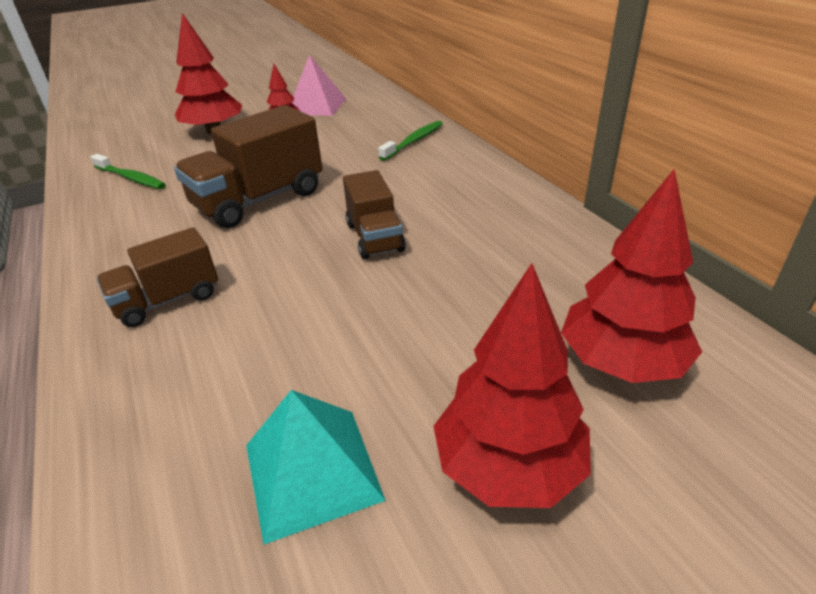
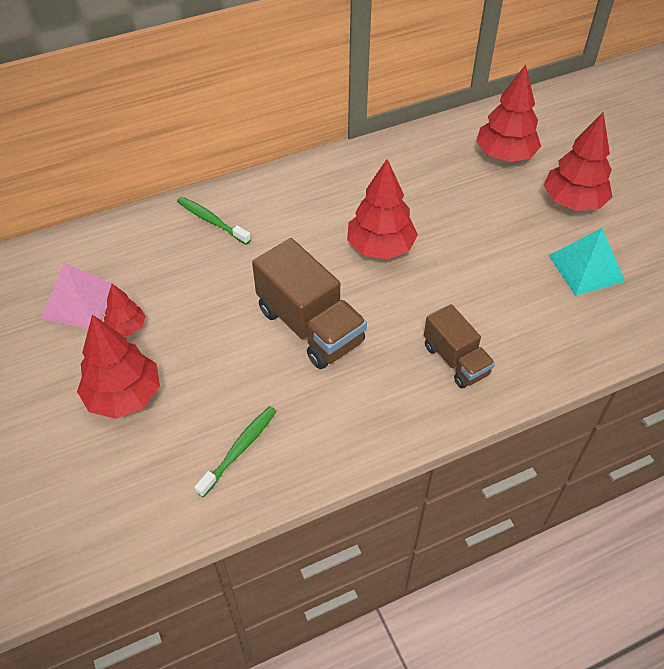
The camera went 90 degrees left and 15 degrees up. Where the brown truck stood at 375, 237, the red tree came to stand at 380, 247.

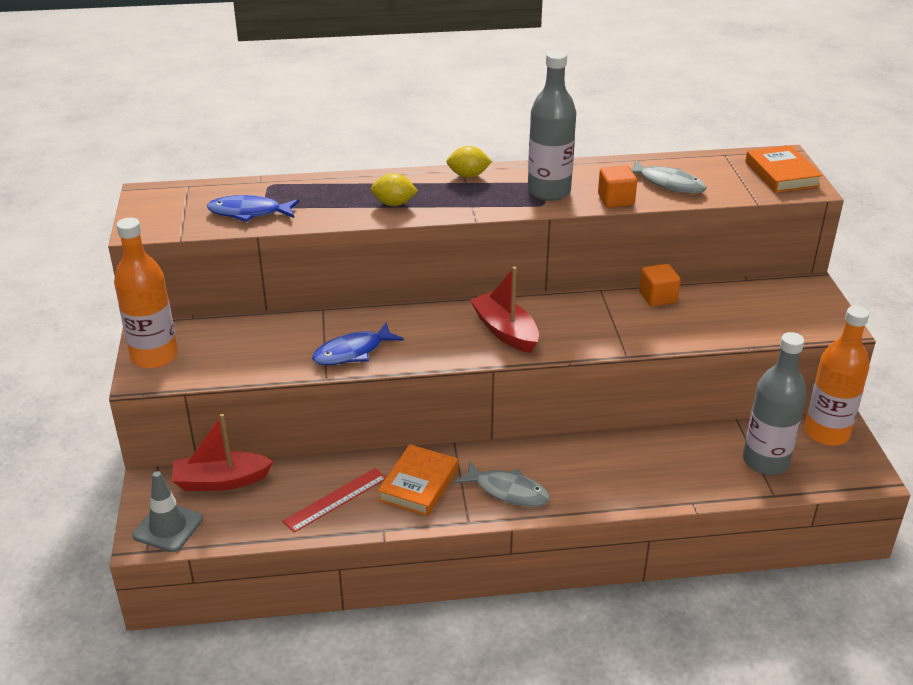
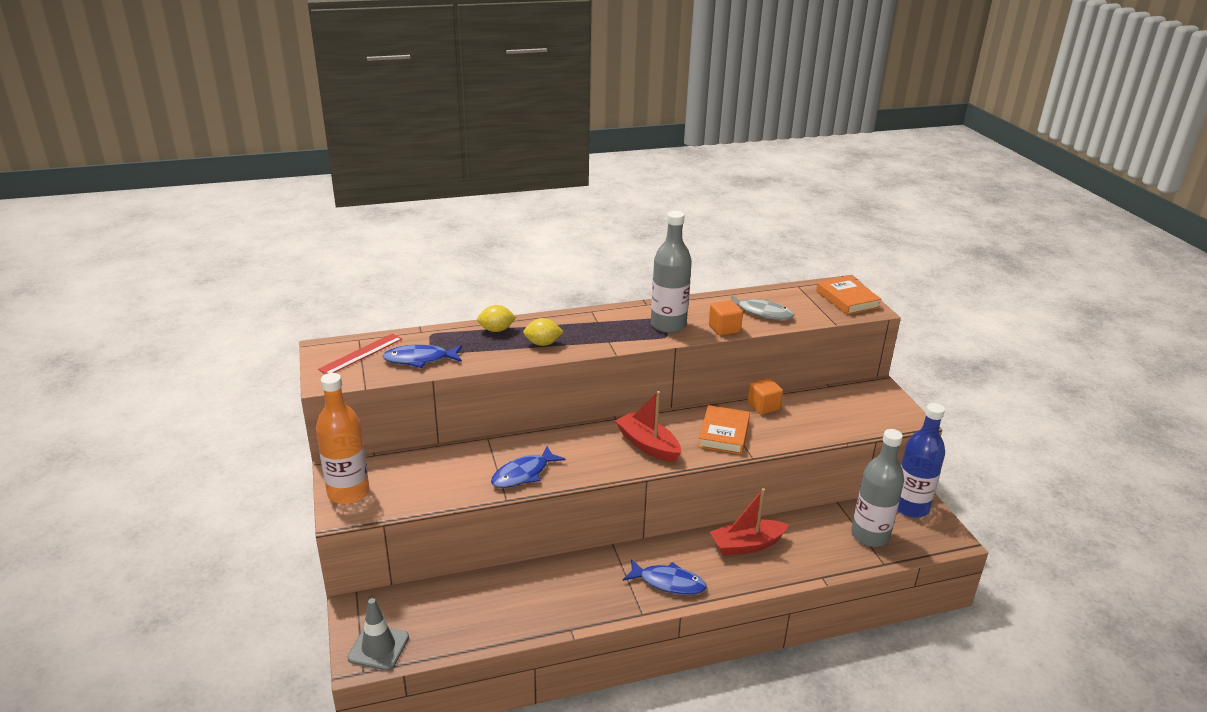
The camera went 10 degrees left and 5 degrees down. The red ruler ended up elsewhere, having gone from 336, 499 to 361, 354. The yellow lemon ended up elsewhere, having gone from 468, 175 to 496, 330. What was the grey fish at 507, 491 turned into the blue fish at 668, 583. The orange book ended up elsewhere, having gone from 418, 484 to 723, 434. The red boat ended up elsewhere, having gone from 221, 481 to 746, 545. What was the orange bottle at 826, 433 turned into the blue bottle at 910, 507.

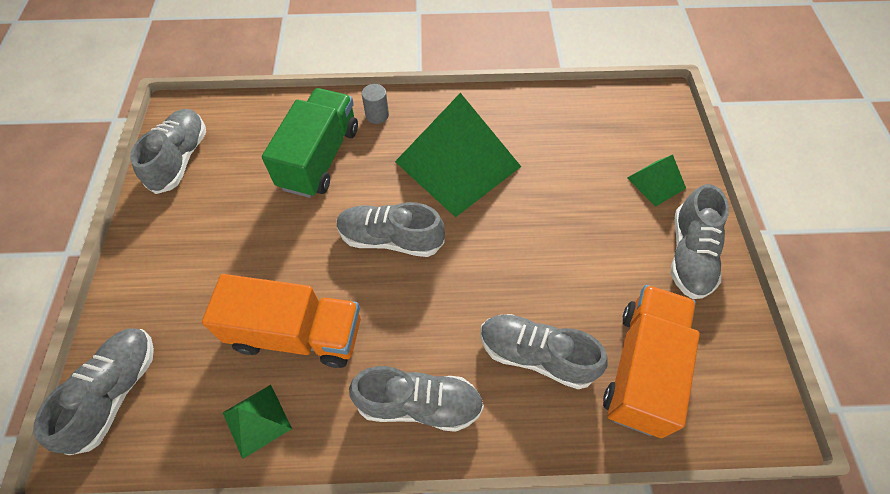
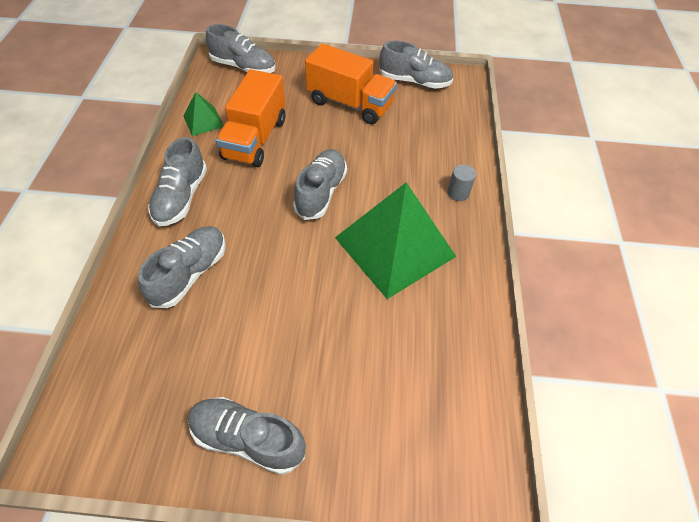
The camera went 95 degrees right and 5 degrees down. The orange truck ended up elsewhere, having gone from 641, 368 to 350, 104. The second view lost the green truck at 320, 158. The second view lost the green pyramid at 656, 183.

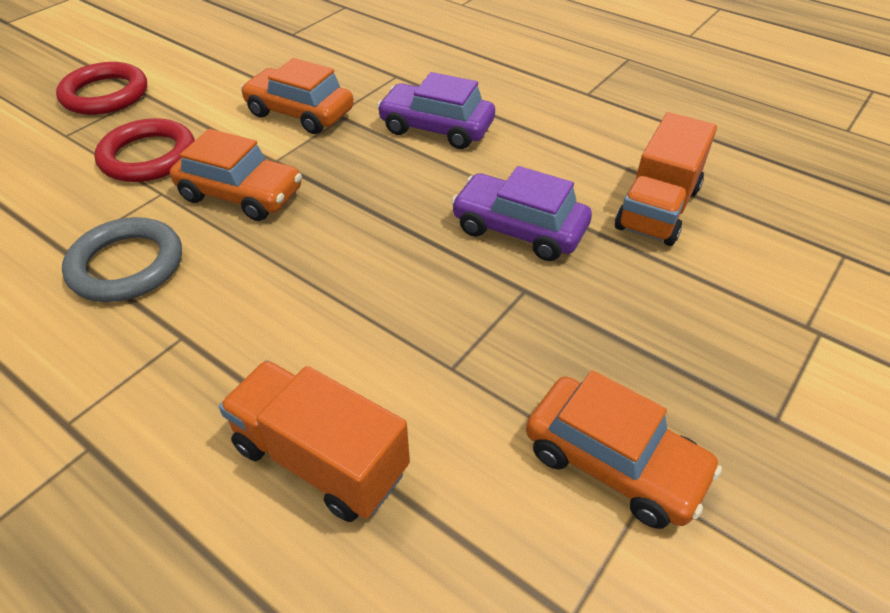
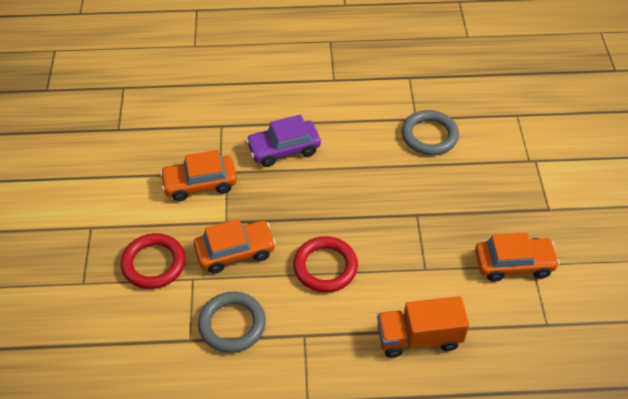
The camera went 40 degrees left and 5 degrees up. The red ring ended up elsewhere, having gone from 105, 94 to 325, 267. Where the orange truck stood at 657, 208, the grey ring came to stand at 429, 135. The second view lost the purple car at 519, 229.

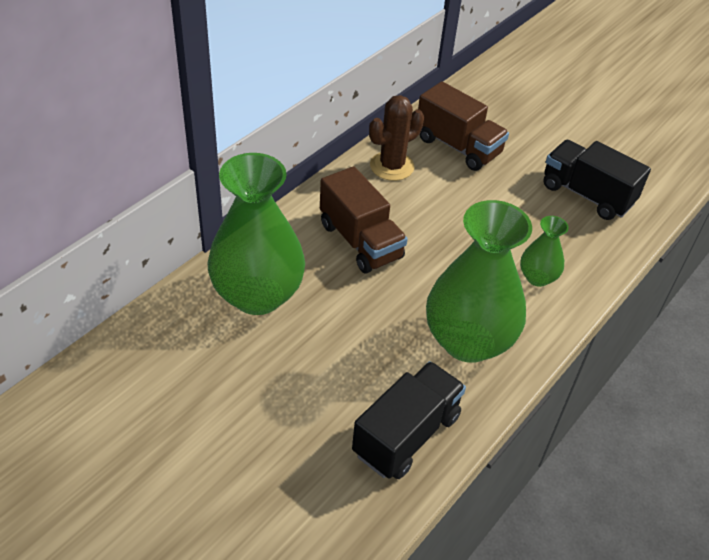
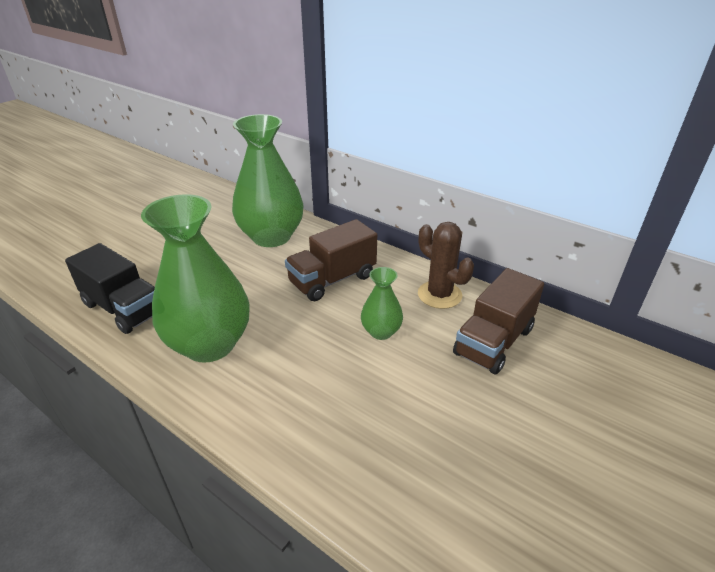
The camera went 90 degrees right and 10 degrees down. The green vase ended up elsewhere, having gone from 537, 277 to 381, 331. The second view lost the black truck at 587, 195.

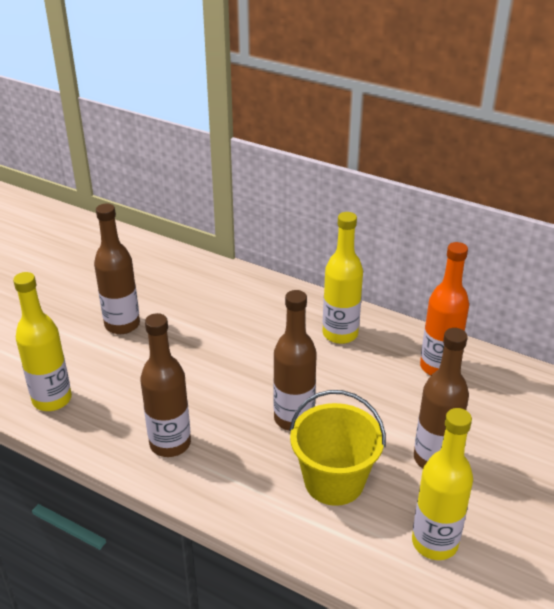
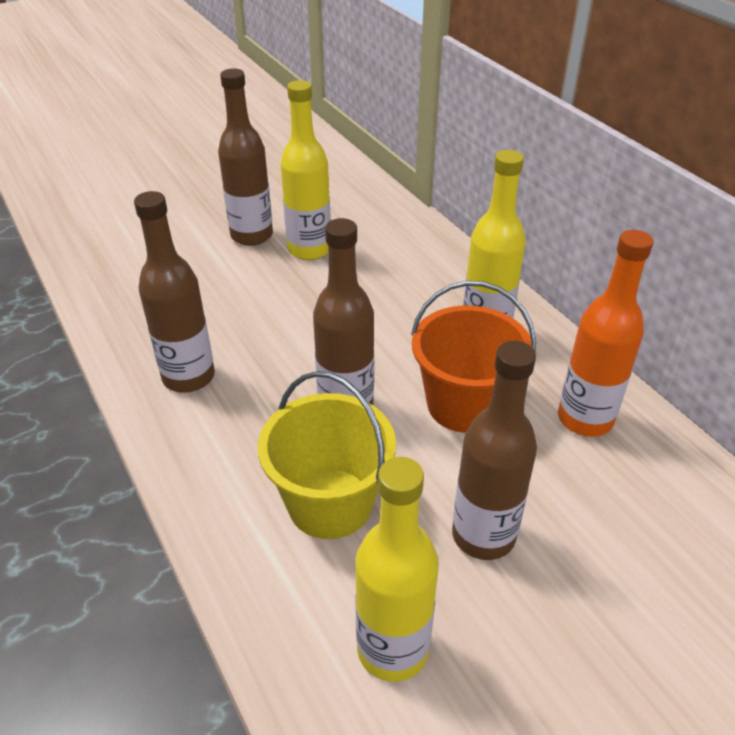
The camera went 30 degrees right and 5 degrees up. The yellow bottle ended up elsewhere, having gone from 52, 399 to 309, 249. The second view gained the orange bucket at 464, 404.

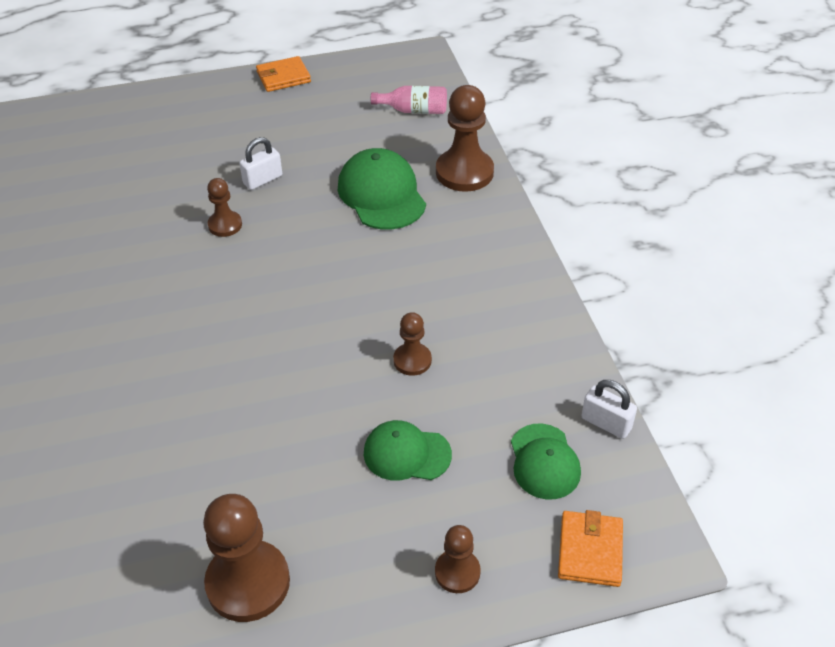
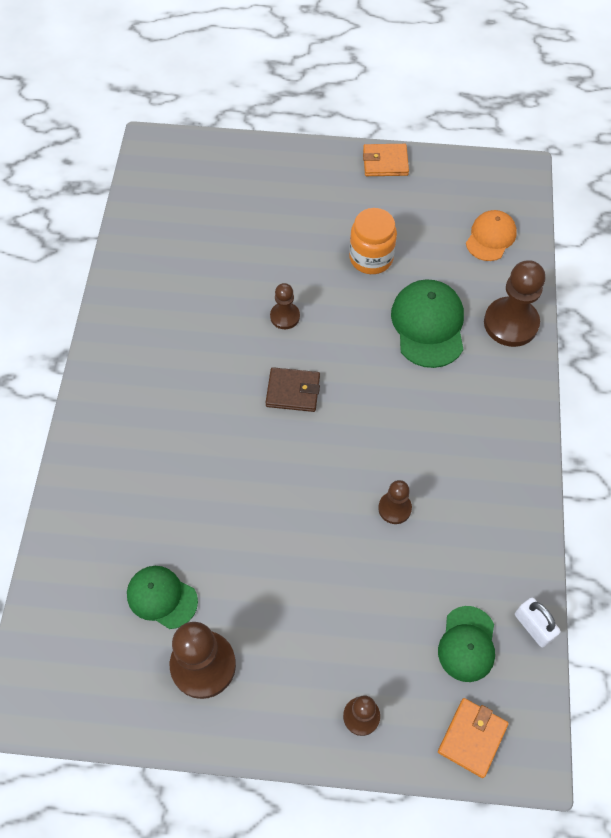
The camera went 20 degrees right and 15 degrees up. The green cap ended up elsewhere, having gone from 406, 453 to 162, 597. The second view gained the brown wallet at 293, 391. The second view gained the orange jar at 371, 258. Where the pink bottle stood at 414, 110, the orange cap came to stand at 490, 237. The second view lost the white padlock at 263, 180.

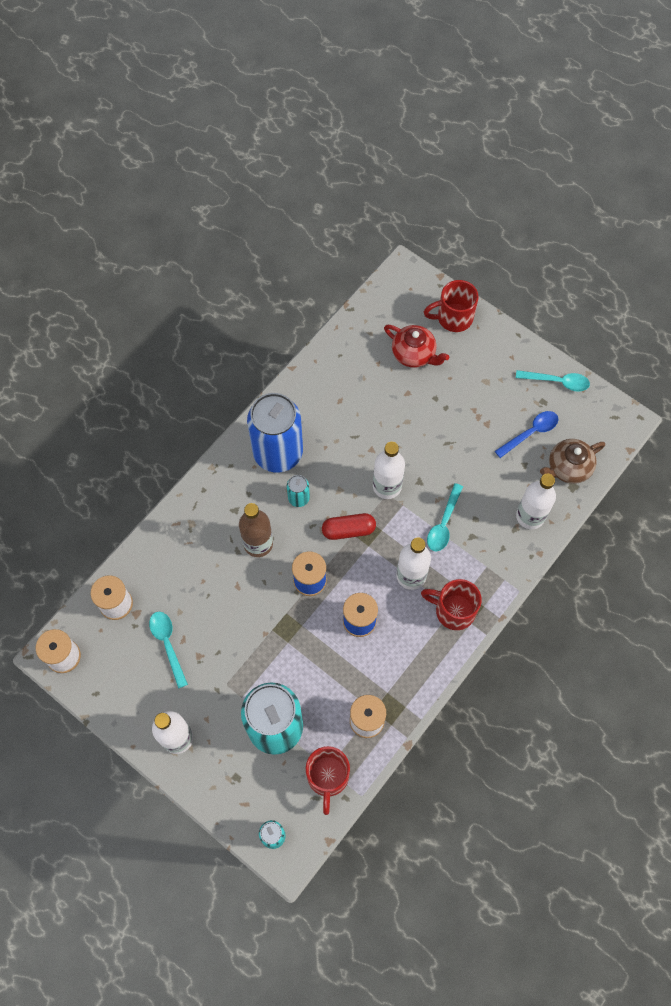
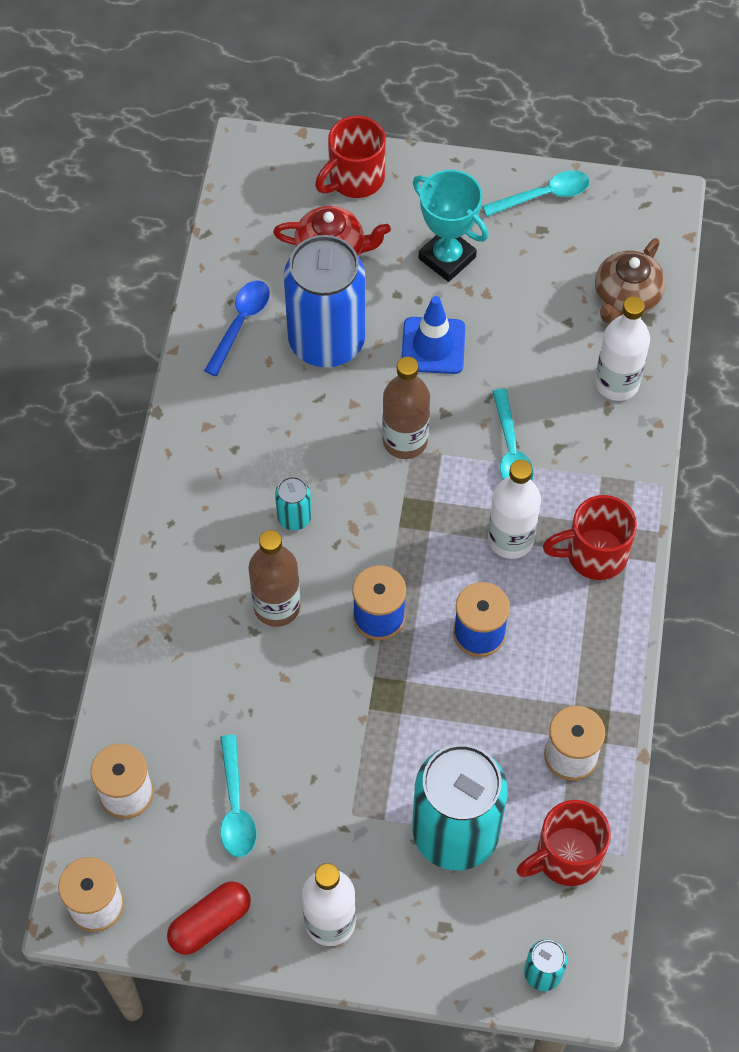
The camera went 30 degrees left and 5 degrees down. The red capsule ended up elsewhere, having gone from 348, 530 to 210, 922. The blue spoon ended up elsewhere, having gone from 530, 433 to 240, 323. The turquoise spoon at 167, 644 ended up facing another way, 135 degrees counterclockwise from before. The blue can ended up elsewhere, having gone from 278, 453 to 326, 341. What was the white bottle at 387, 486 turned into the brown bottle at 405, 441. The second view gained the blue traffic cone at 433, 346. The second view gained the turquoise trophy at 447, 258. The red mug at 327, 777 ended up facing another way, 90 degrees clockwise from before.

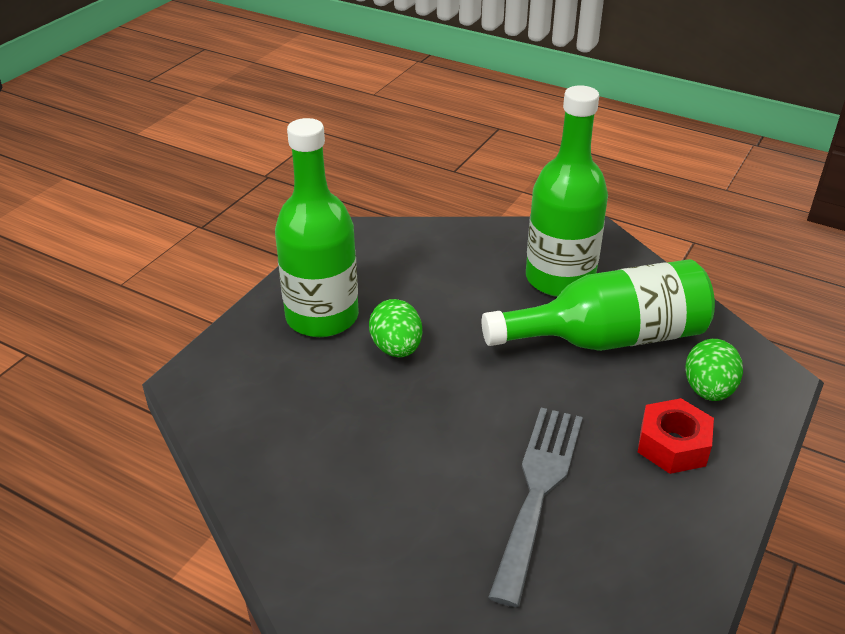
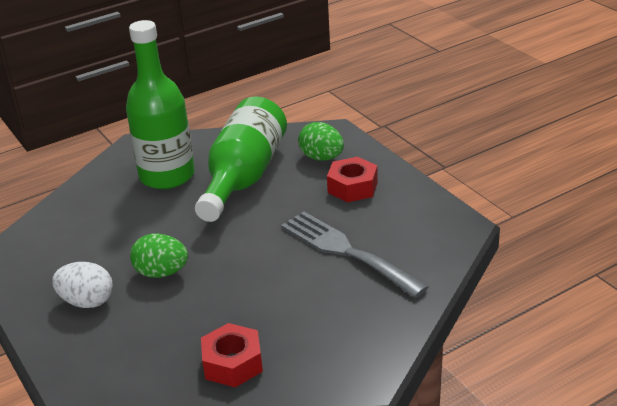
The camera went 60 degrees left and 5 degrees down. Where the green bottle stood at 322, 317, the white egg came to stand at 87, 302. The second view gained the red nut at 233, 363.

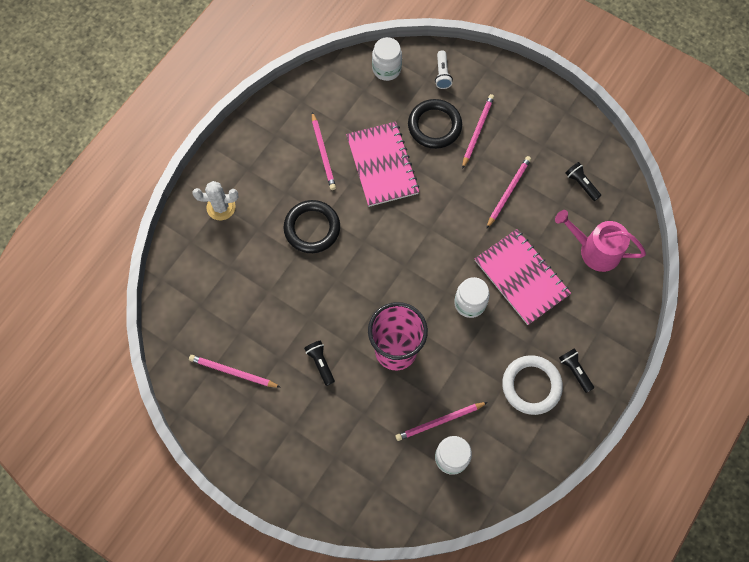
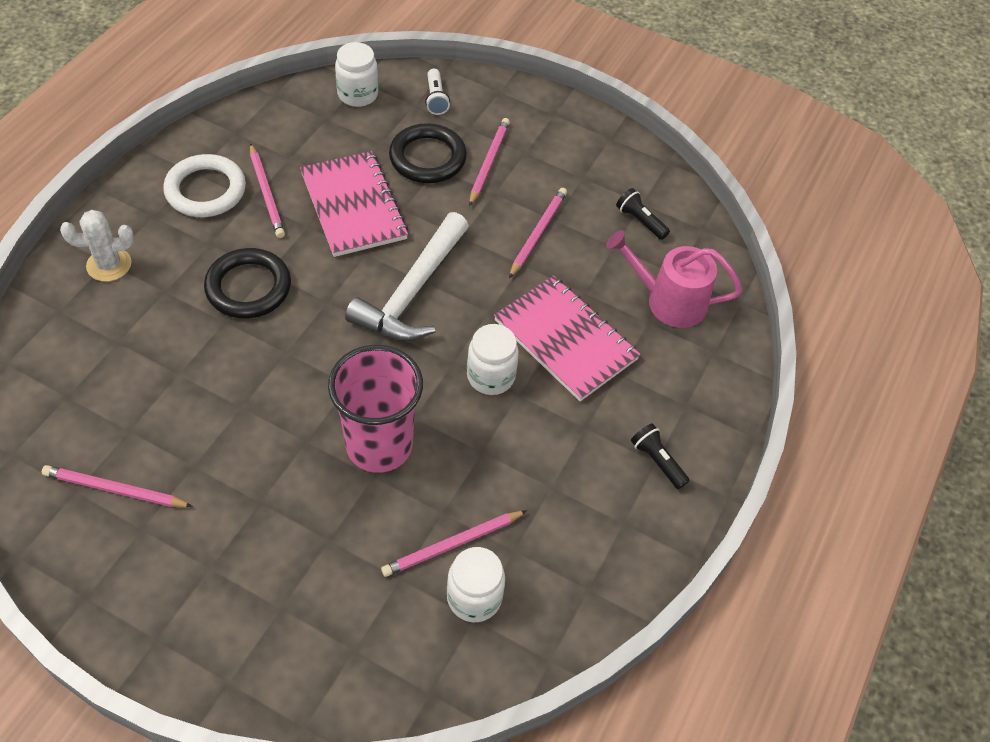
The camera went 10 degrees left and 15 degrees down. The white ring ended up elsewhere, having gone from 531, 386 to 205, 190. The second view gained the white hammer at 412, 292. The second view lost the black flashlight at 320, 363.

